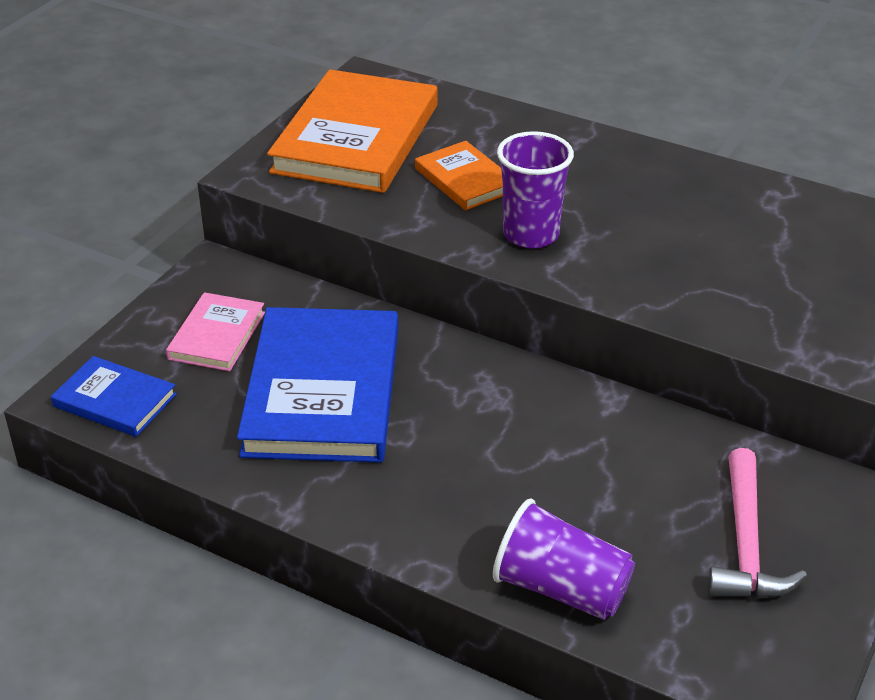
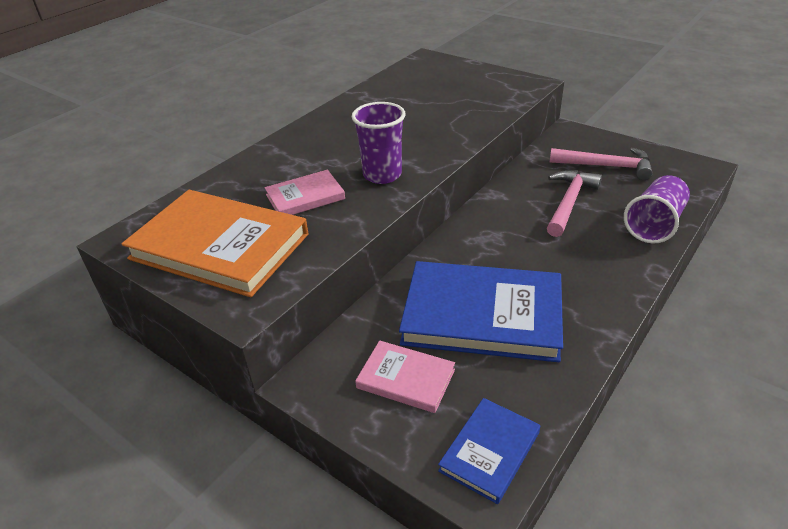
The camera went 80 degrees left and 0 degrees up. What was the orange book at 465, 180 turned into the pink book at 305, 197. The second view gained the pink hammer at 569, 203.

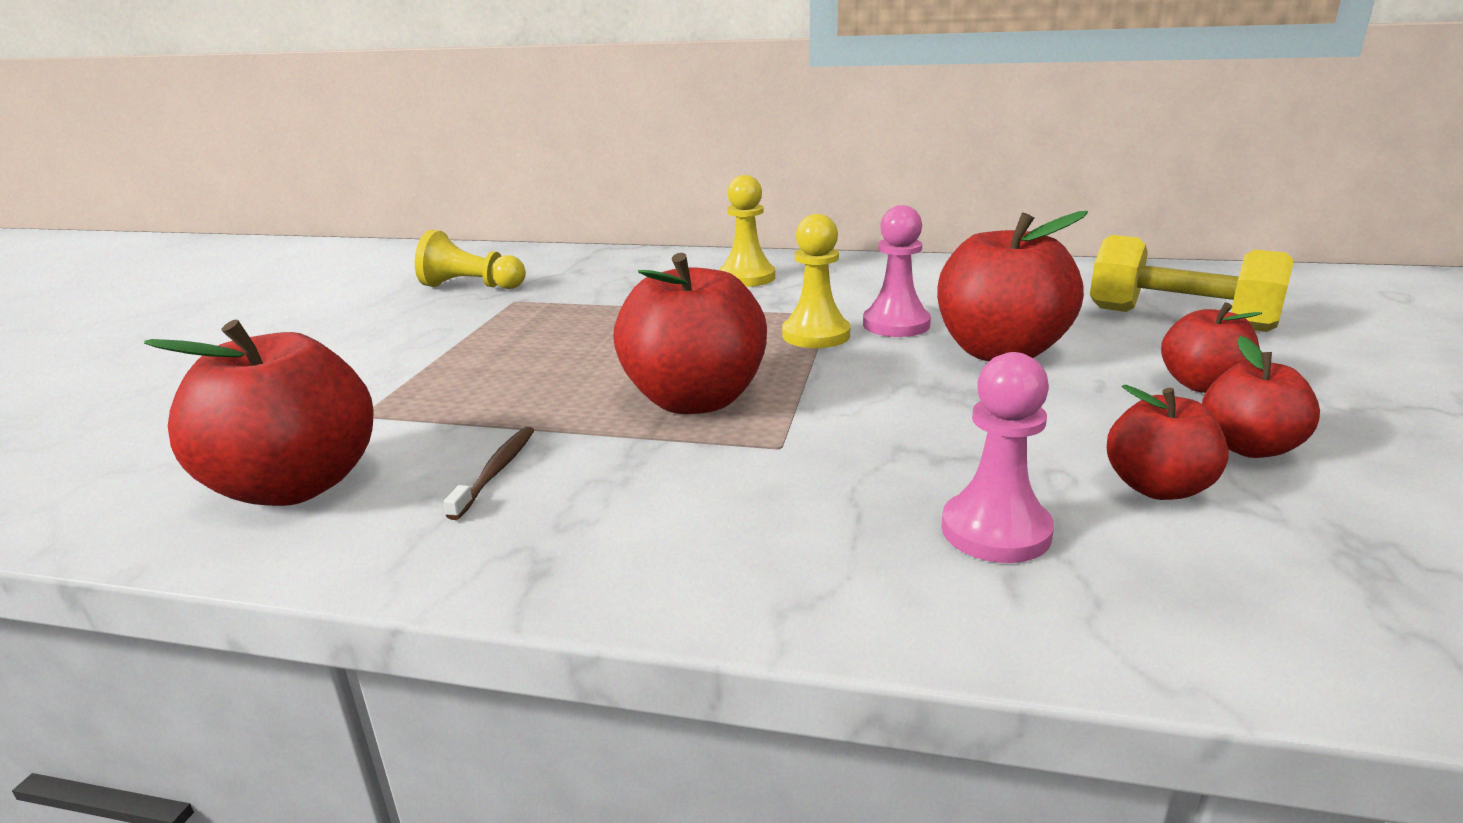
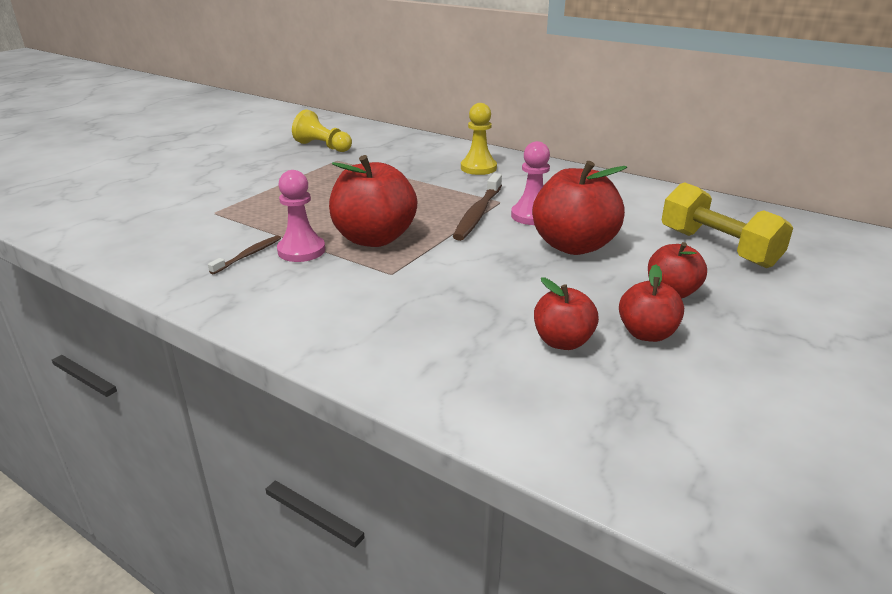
The camera went 20 degrees right and 5 degrees up. The pink pawn ended up elsewhere, having gone from 995, 531 to 301, 250. Where the yellow pawn stood at 816, 335, the brown toothbrush came to stand at 478, 213. The second view lost the red apple at 296, 486.

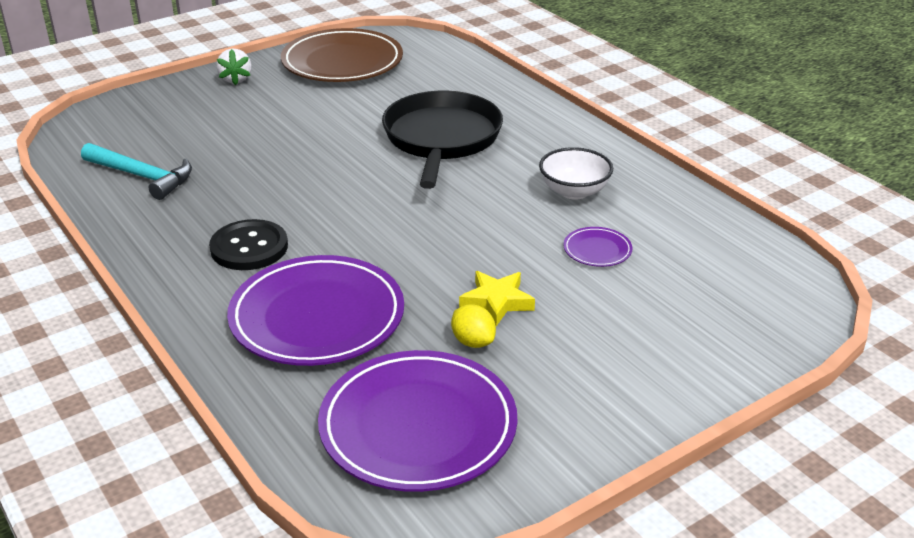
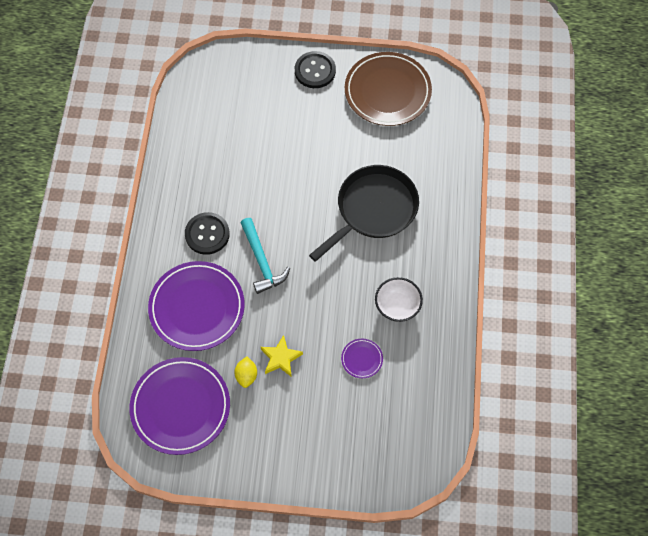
The camera went 40 degrees right and 30 degrees up. The turquoise hammer ended up elsewhere, having gone from 142, 177 to 262, 261. Where the white strawberry stood at 236, 79, the black button came to stand at 315, 71.

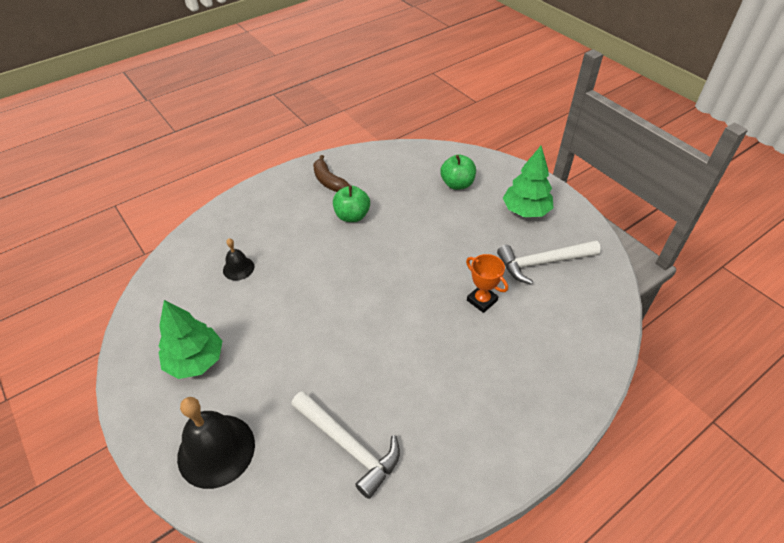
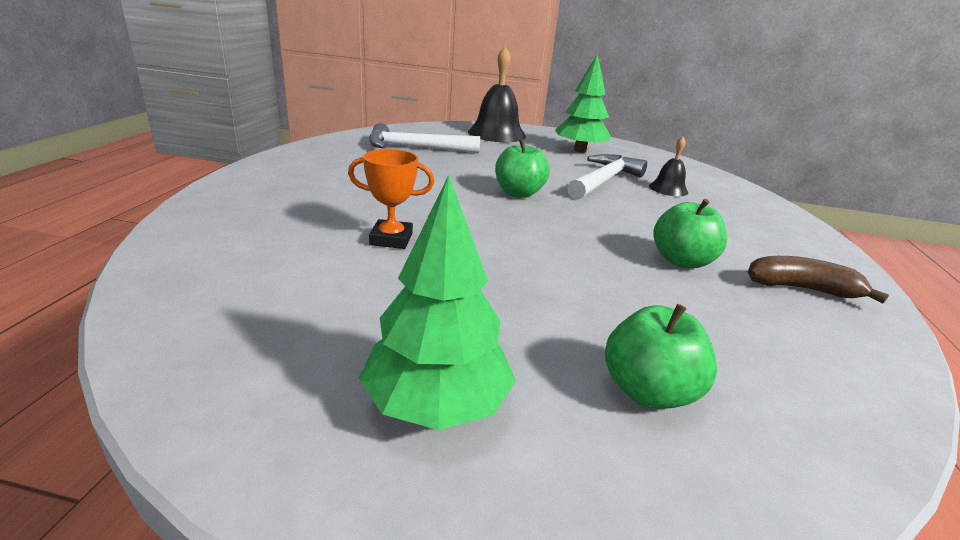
The camera went 135 degrees right and 20 degrees down. The second view gained the green apple at 518, 193. The white hammer ended up elsewhere, having gone from 542, 263 to 603, 181.

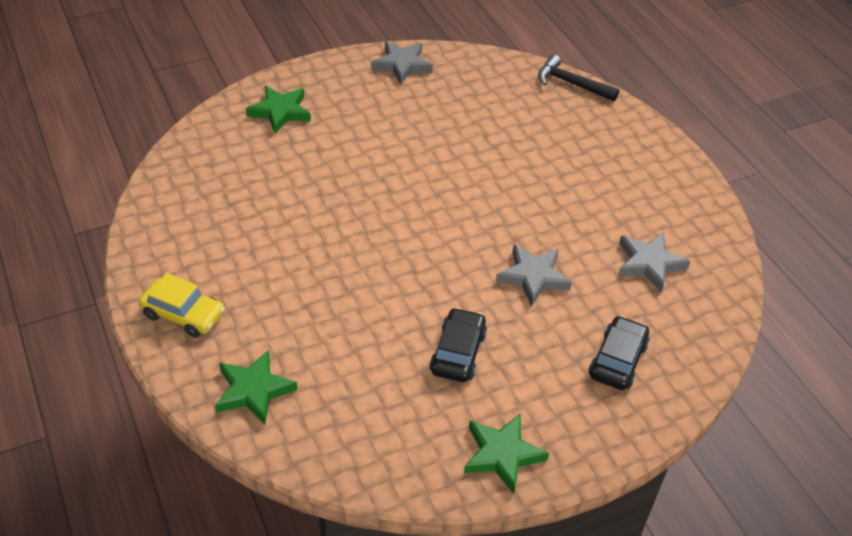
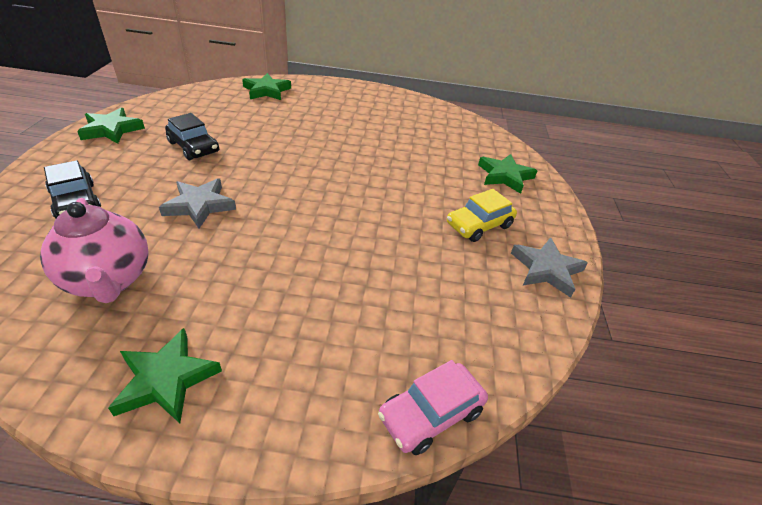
The camera went 120 degrees right and 5 degrees down. Where the grey star stood at 649, 263, the pink teapot came to stand at 109, 280. The second view gained the green star at 166, 379. Where the black hammer stood at 571, 84, the pink car came to stand at 431, 414. The yellow car ended up elsewhere, having gone from 183, 314 to 479, 225.

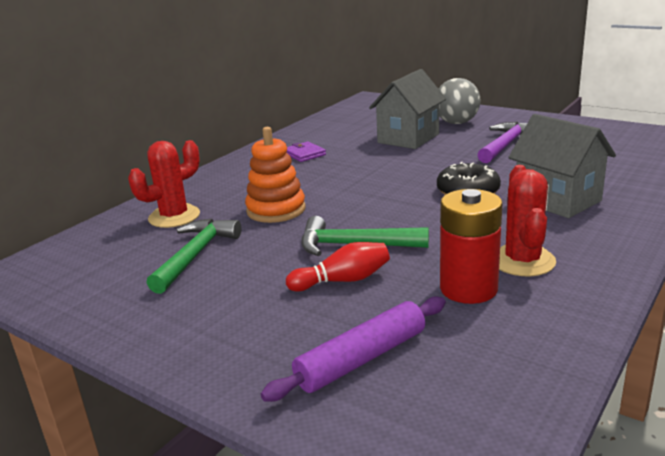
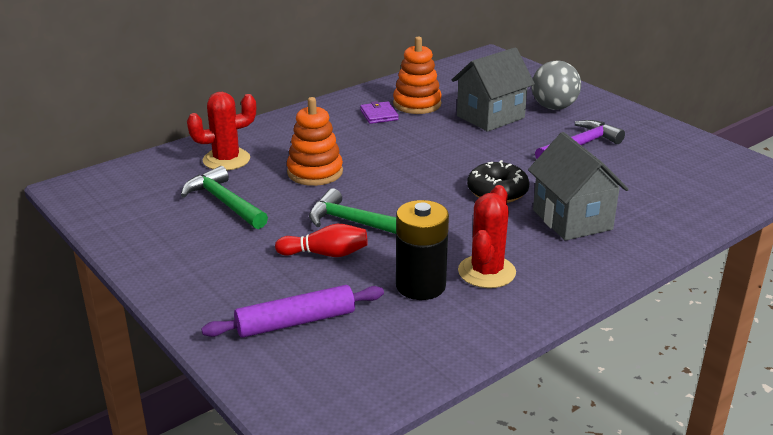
The camera went 15 degrees right and 5 degrees up. The green hammer at 196, 255 ended up facing another way, 75 degrees counterclockwise from before. The second view gained the orange stacking toy at 417, 104. What was the red battery at 468, 289 turned into the black battery at 420, 286.

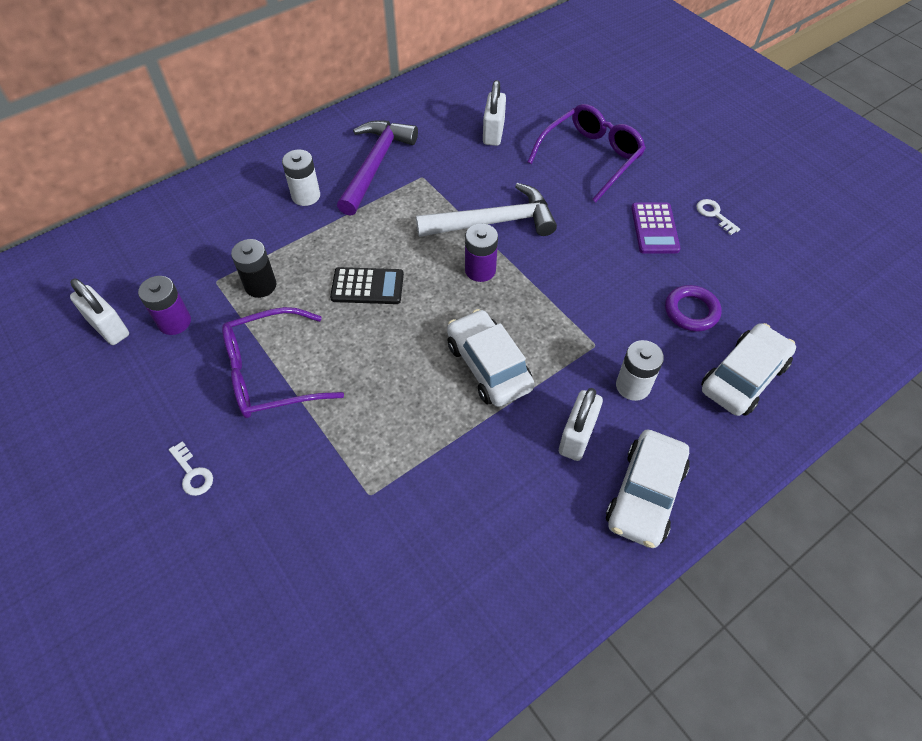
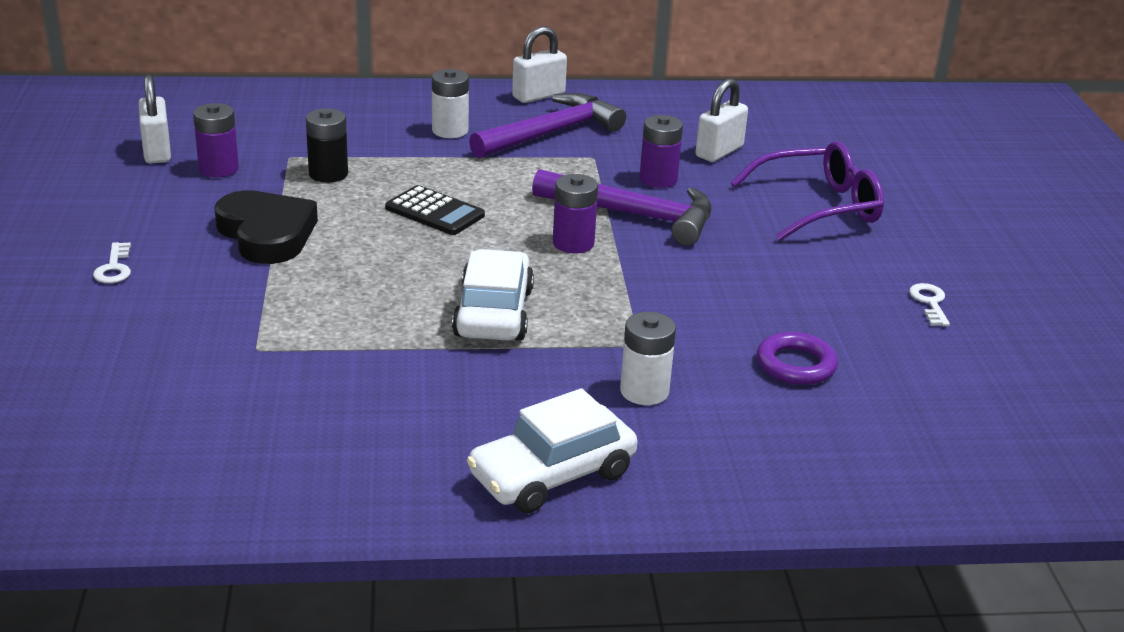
The camera went 30 degrees right and 25 degrees down. Where the purple glasses stood at 272, 373, the black heart came to stand at 266, 234. The white padlock ended up elsewhere, having gone from 577, 436 to 538, 96. What was the white hammer at 494, 222 turned into the purple hammer at 634, 215. The second view gained the purple battery at 658, 179. The second view lost the purple calculator at 654, 228. The second view lost the white car at 743, 377.

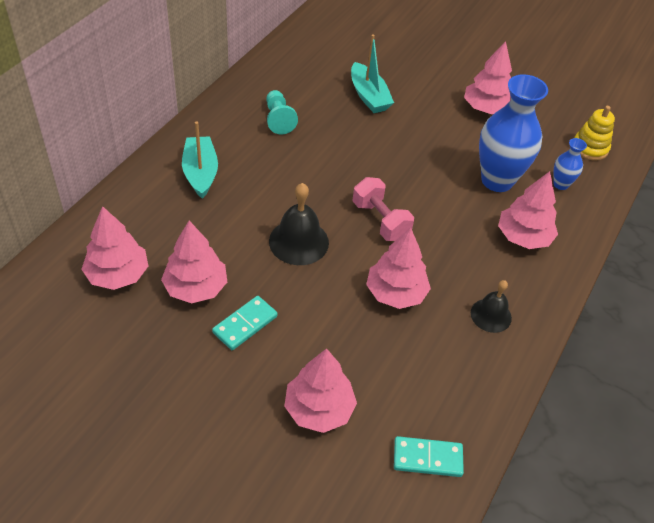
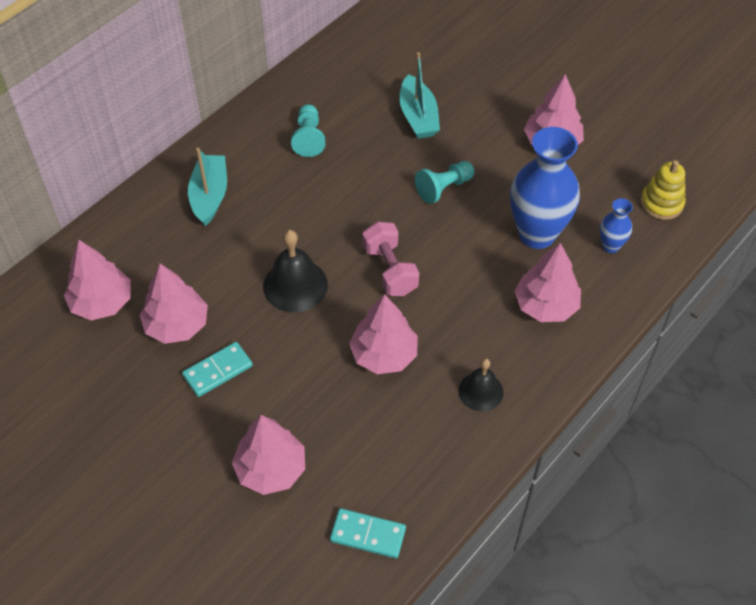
The camera went 15 degrees right and 5 degrees up. The second view gained the turquoise pawn at 443, 188.

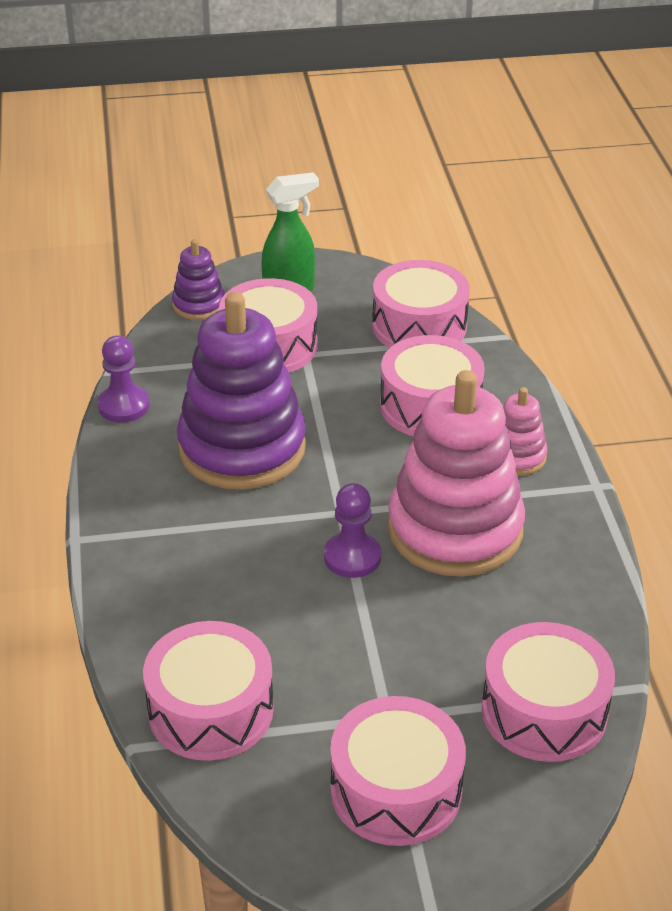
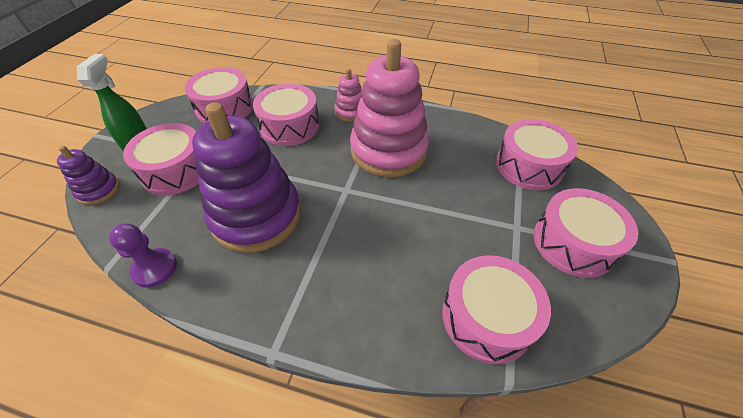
The camera went 65 degrees left and 10 degrees up. The second view lost the purple pawn at 352, 557.

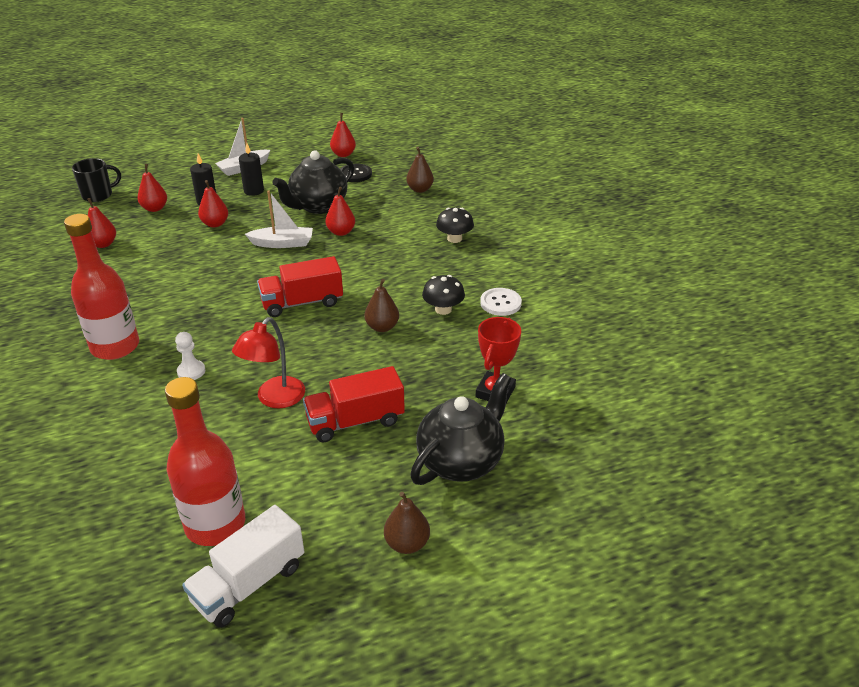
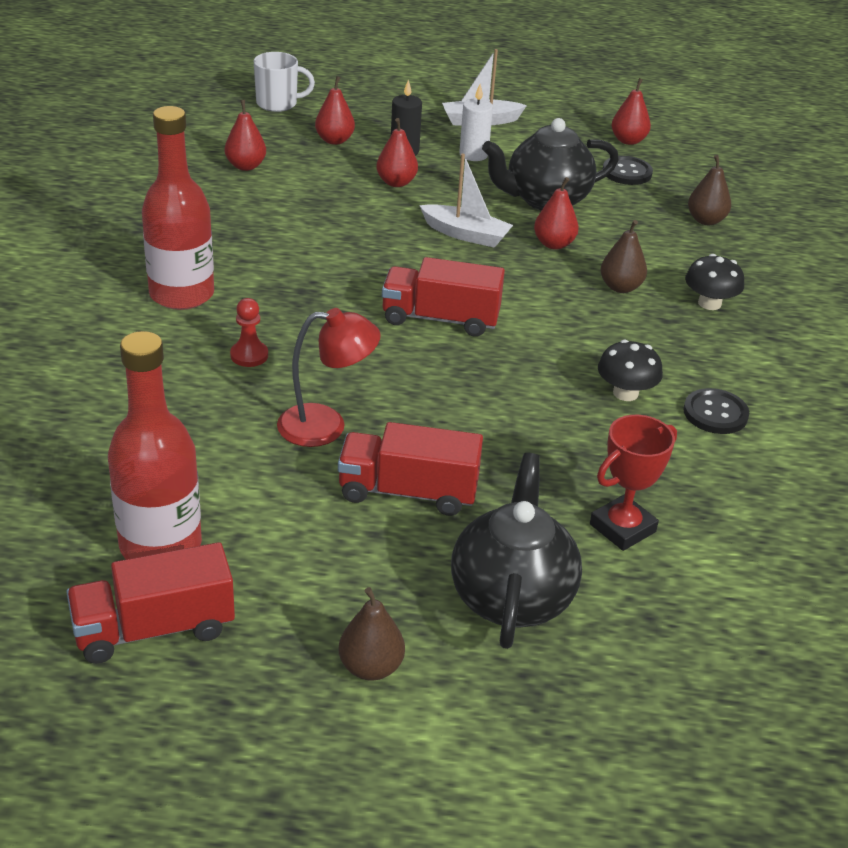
The camera went 25 degrees right and 0 degrees up. What was the white truck at 249, 583 turned into the red truck at 154, 629. What was the white pawn at 191, 371 turned into the red pawn at 249, 355. What was the black mug at 98, 195 turned into the white mug at 278, 103. The red lamp at 274, 399 ended up facing another way, 150 degrees counterclockwise from before. The black teapot at 461, 461 ended up facing another way, 60 degrees counterclockwise from before. What was the black candle at 254, 191 turned into the white candle at 473, 155. The brown pear ended up elsewhere, having gone from 382, 327 to 620, 287. What was the white button at 500, 303 turned into the black button at 715, 413.

